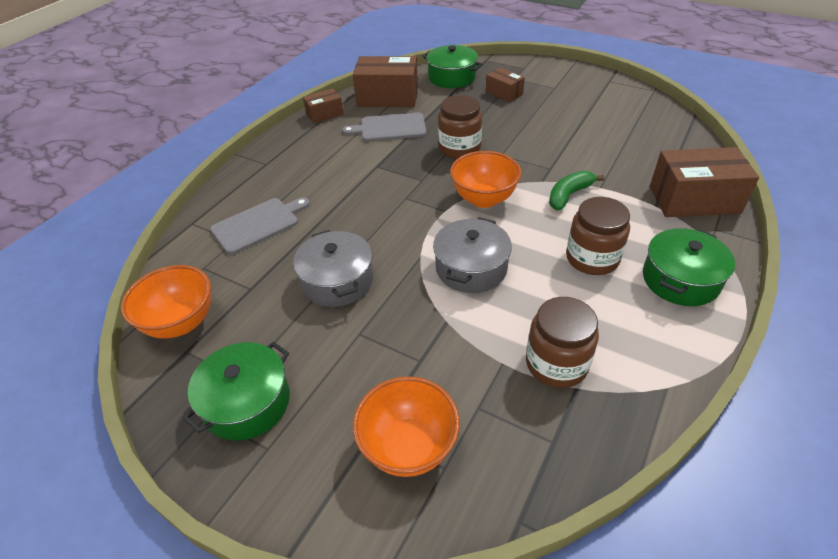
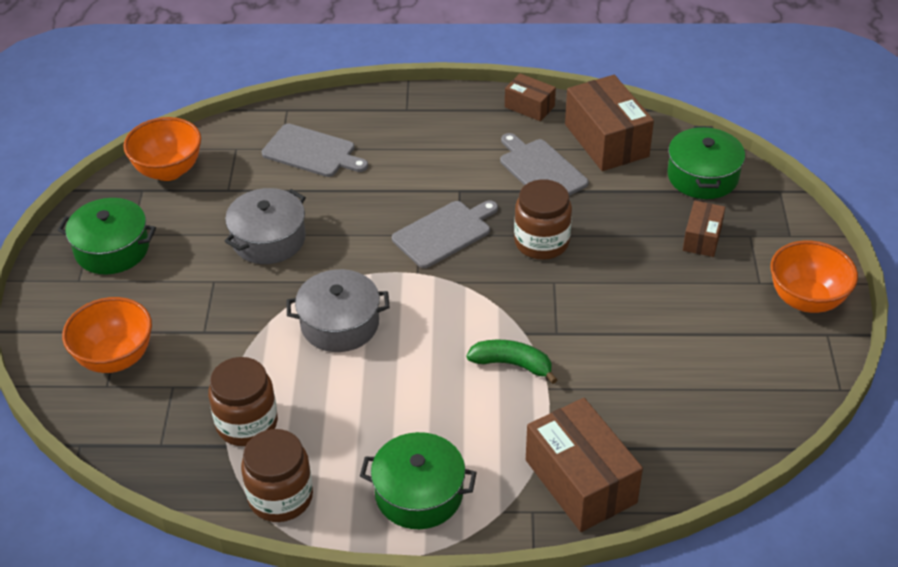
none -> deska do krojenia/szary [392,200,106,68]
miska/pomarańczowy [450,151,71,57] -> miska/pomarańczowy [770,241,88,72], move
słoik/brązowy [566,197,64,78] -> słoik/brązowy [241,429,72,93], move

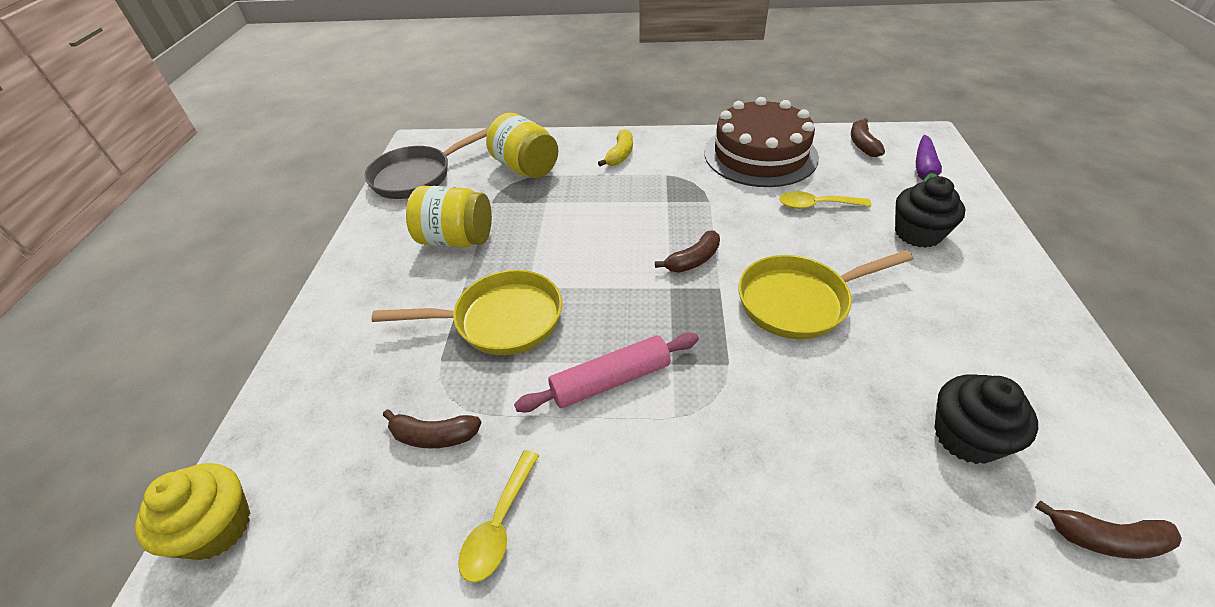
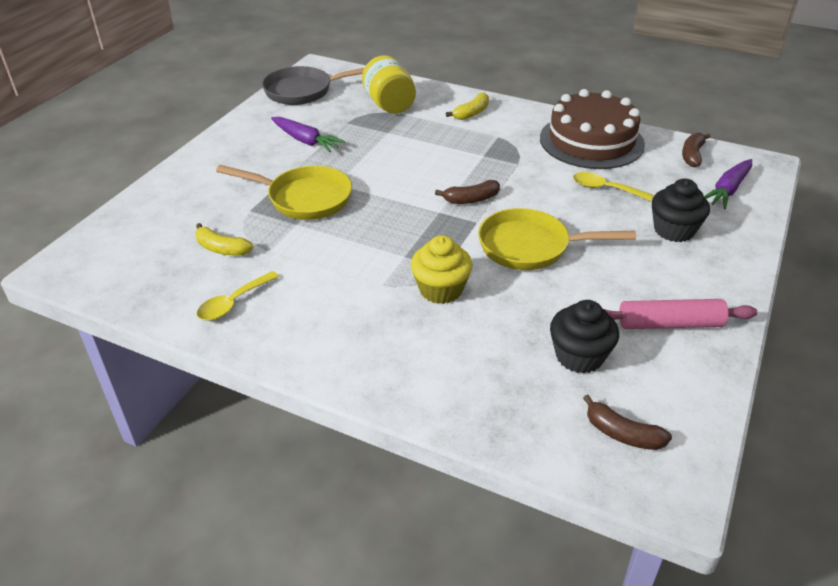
muffinka/żółty [135,463,115,97] -> muffinka/żółty [411,235,62,69], move
wałek do ciasta/różowy [514,332,185,81] -> wałek do ciasta/różowy [604,299,153,30], move
słoik/żółty [406,186,86,62] -> marchewka/fioletowy [271,117,75,35]
banan/brązowy [383,409,99,39] -> banan/żółty [195,223,59,33]

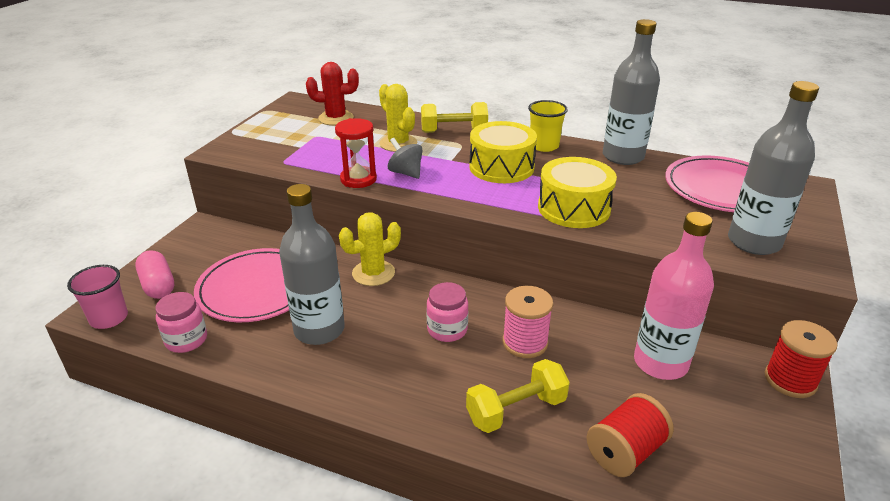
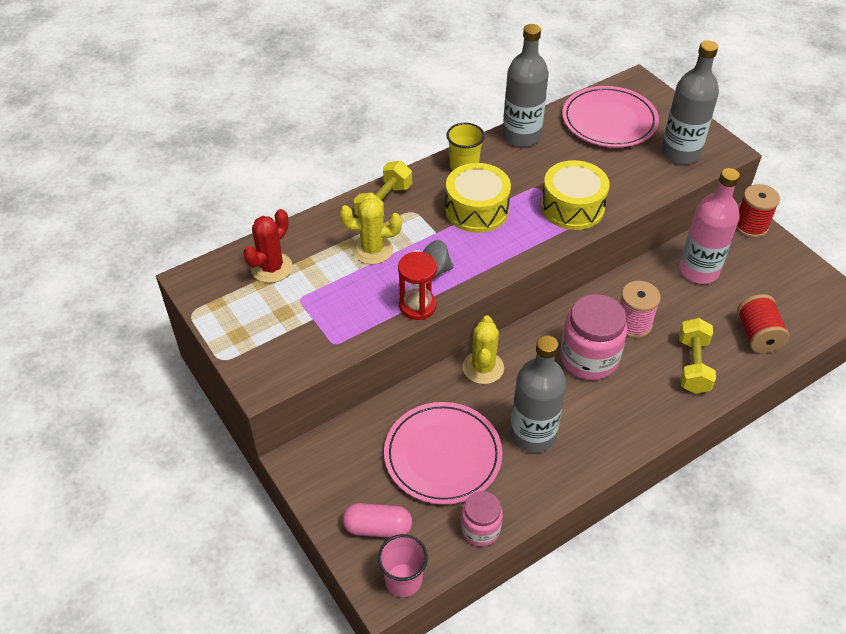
słoik/różowy [427,282,41,60] -> słoik/różowy [560,294,67,86], x1.70

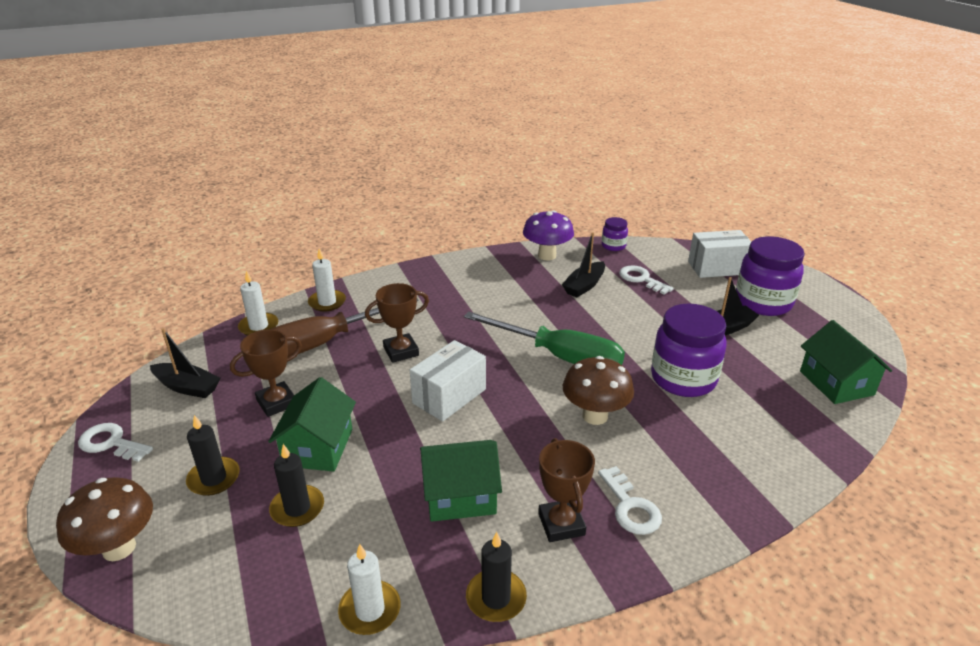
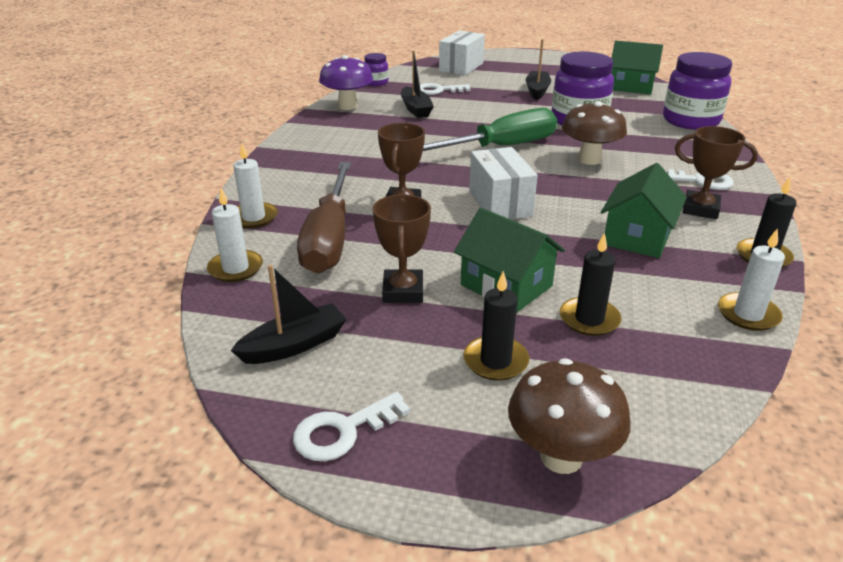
słoik/fioletowy [736,236,69,80] -> słoik/fioletowy [663,52,69,78], move

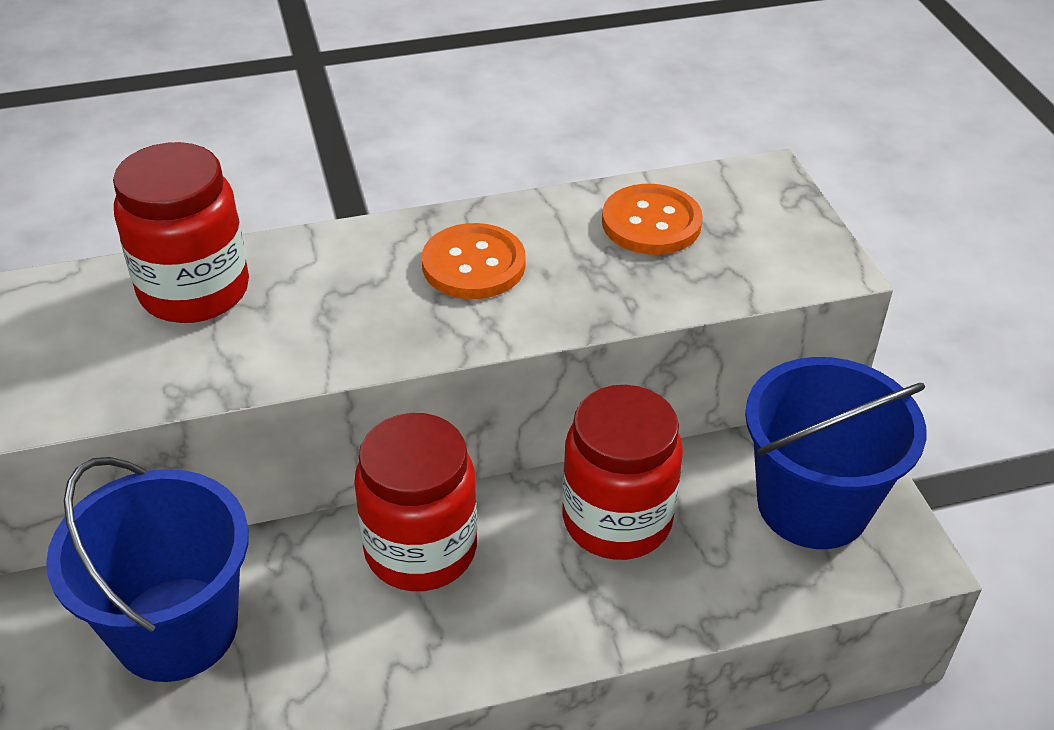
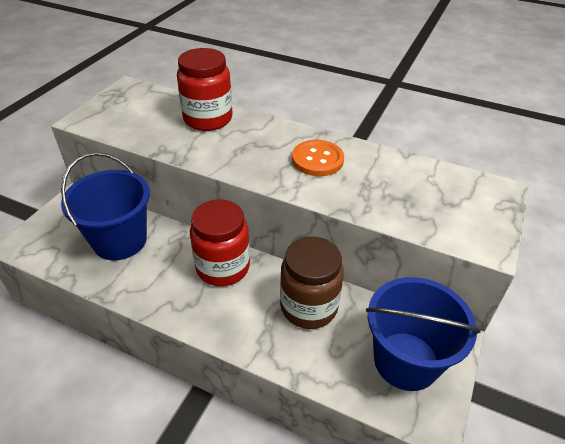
guzik/pomarańczowy [602,184,101,71] -> none
słoik/czerwony [562,385,121,175] -> słoik/brązowy [280,236,64,93]

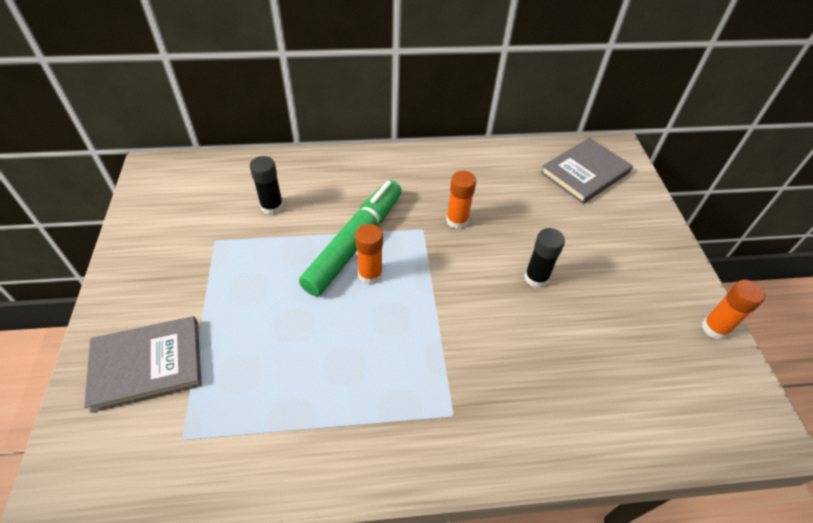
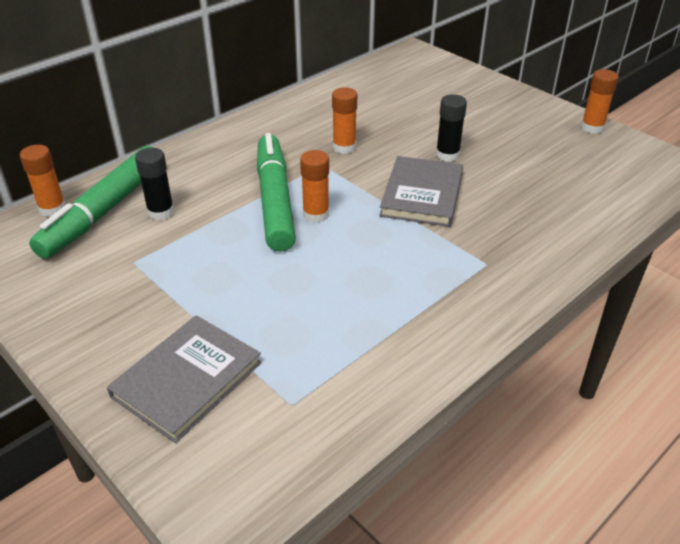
none -> klej w sztyfcie/pomarańczowy [20,145,46,72]
none -> flamaster/zielony [29,146,125,113]
książka/szary [540,138,93,66] -> książka/szary [379,156,84,71], move

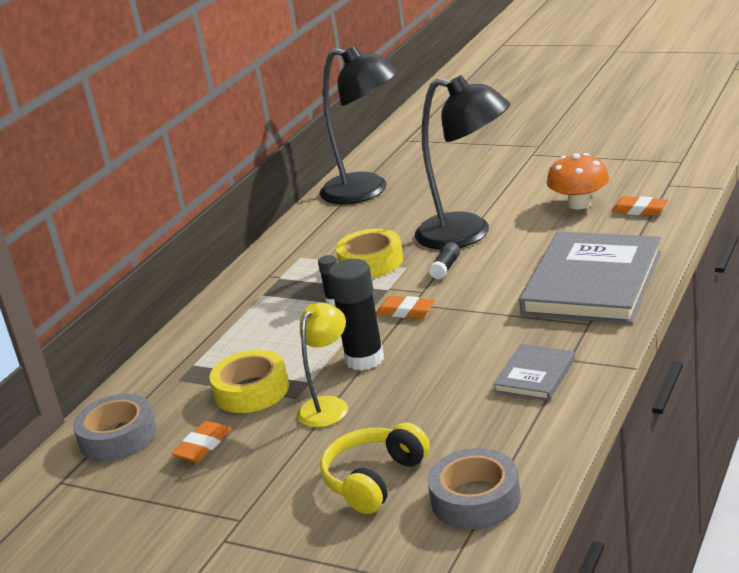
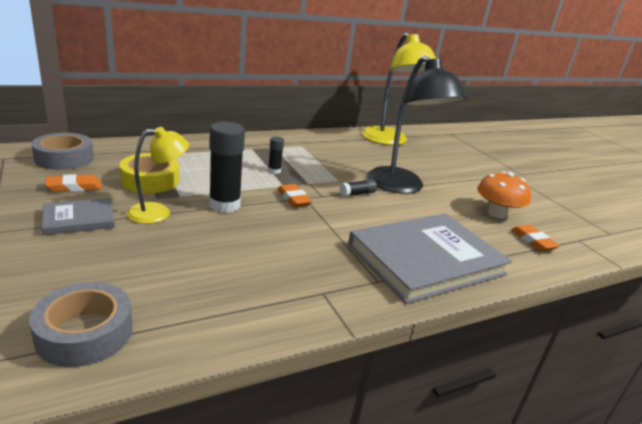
słuchawki/żółty [320,423,110,91] -> none
taśma klejąca/żółty [336,229,67,49] -> none
książka/szary [493,344,82,57] -> książka/szary [42,198,73,37], move
lampka/czarny [320,46,79,158] -> lampka/żółty [361,33,75,112]

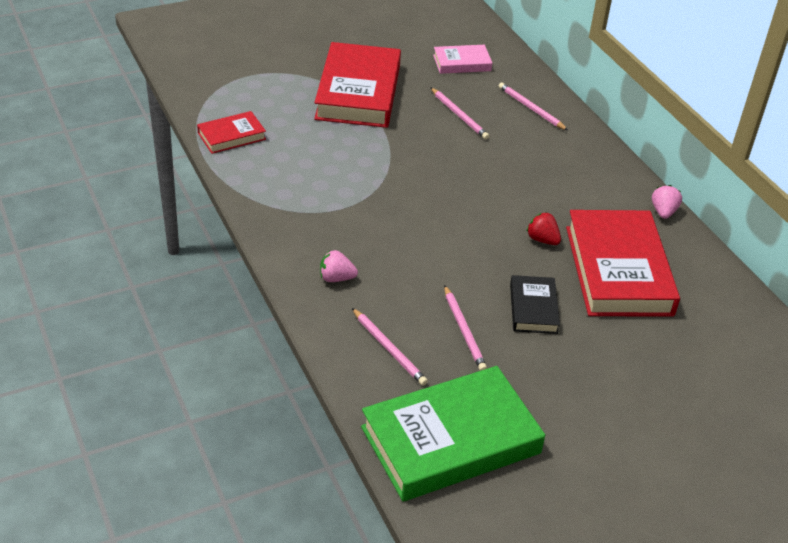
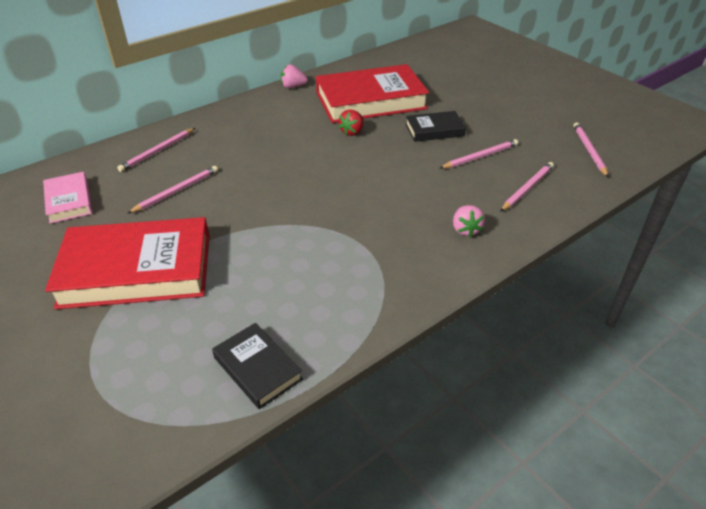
książka/zielony [361,366,184,135] -> ołówek/różowy [574,123,34,54]
książka/czerwony [197,111,69,43] -> książka/czarny [212,323,91,86]

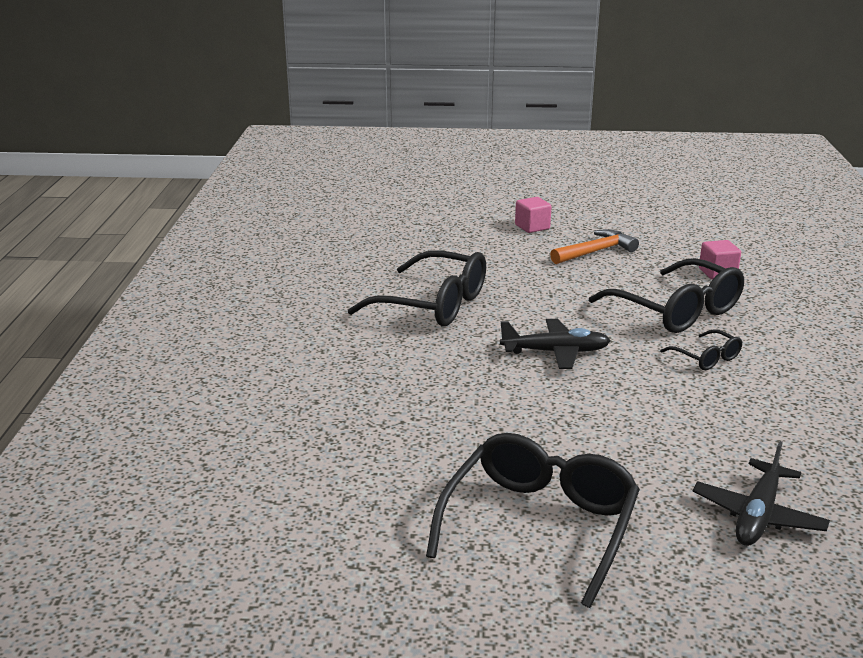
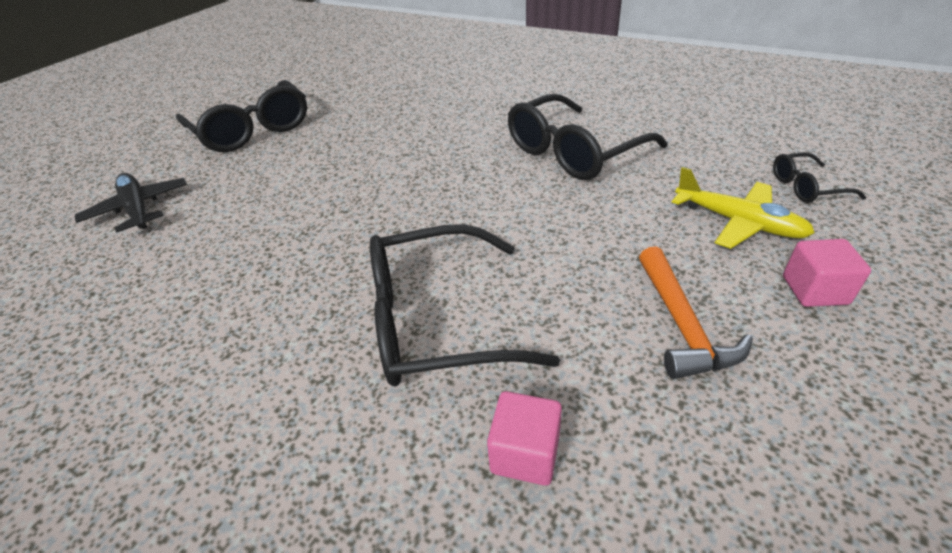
samolot/czarny [500,319,111,50] -> none
none -> samolot/żółty [672,167,143,82]
okulary/czarny [660,330,82,40] -> okulary/czarny [773,152,93,51], move

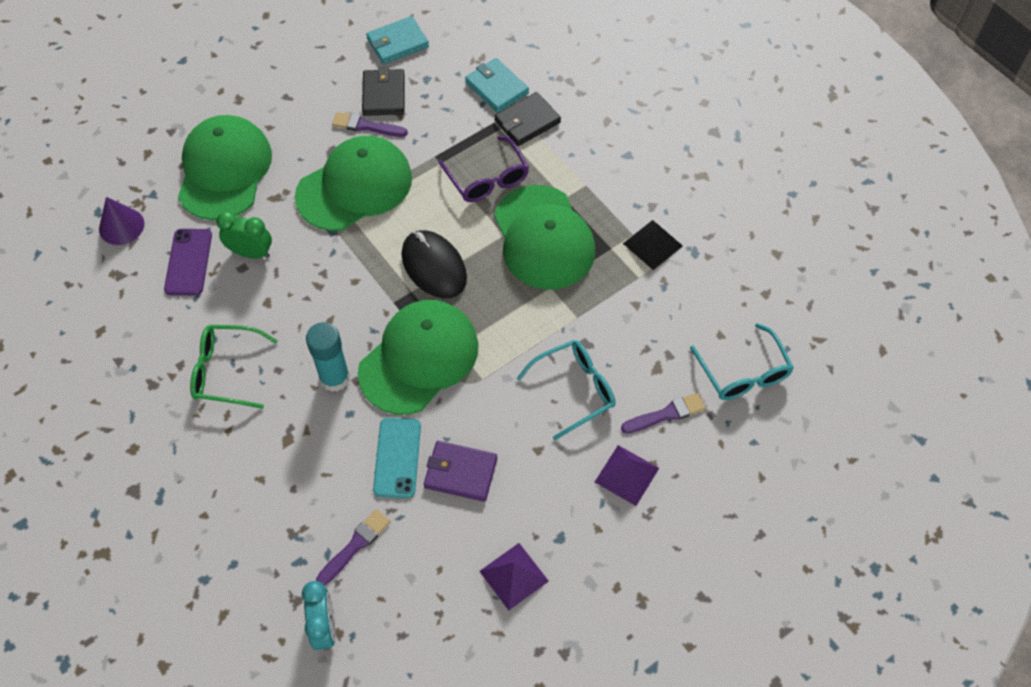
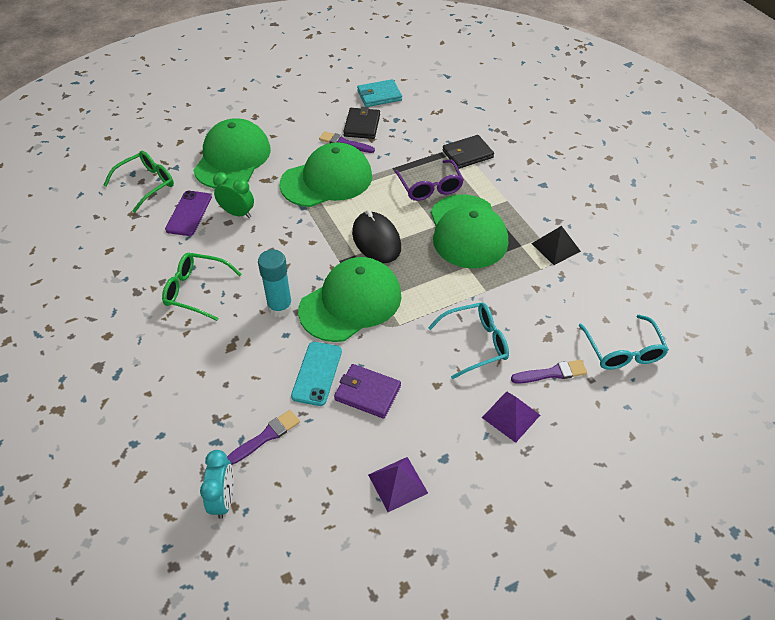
portfel/turkusowy [465,58,64,55] -> none
stożek/fioletowy [99,197,45,48] -> okulary/zielony [103,151,71,62]

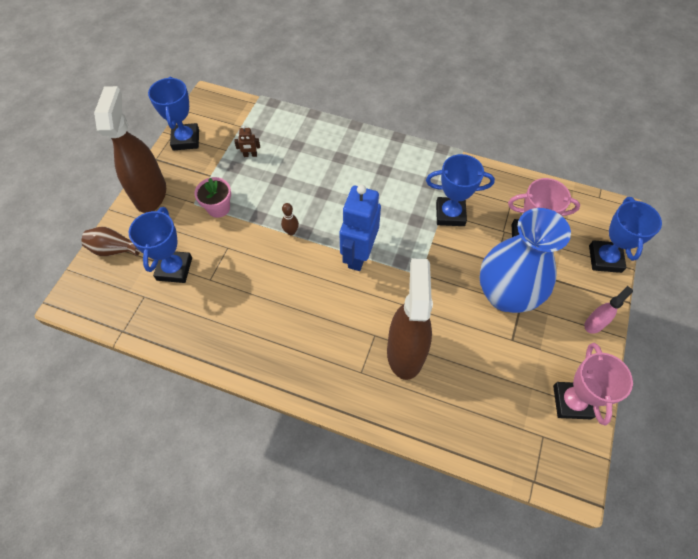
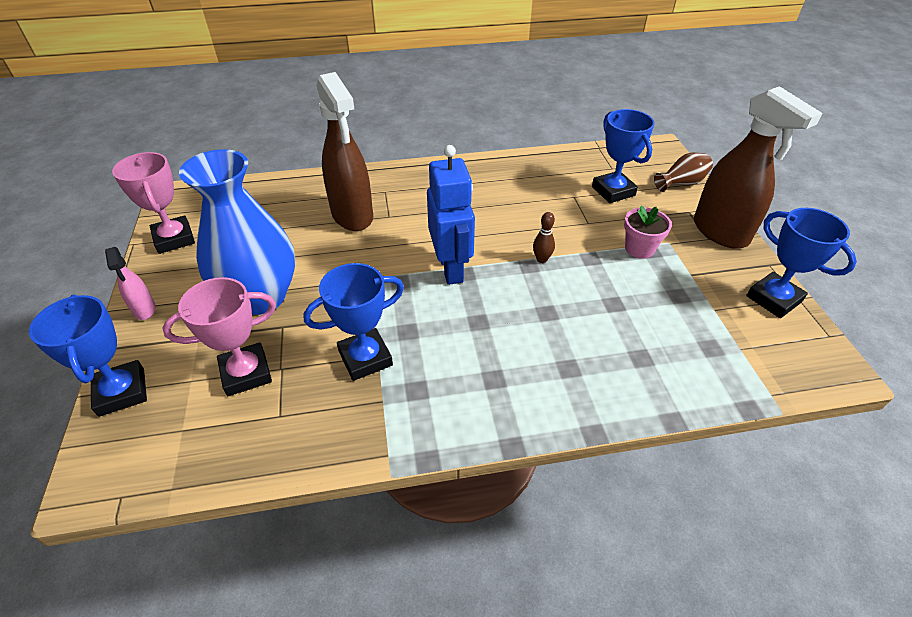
robot/brązowy [234,126,26,31] -> none
spryskiwacz/różowy [584,286,49,48] -> spryskiwacz/różowy [105,247,51,73], 45 degrees counterclockwise

